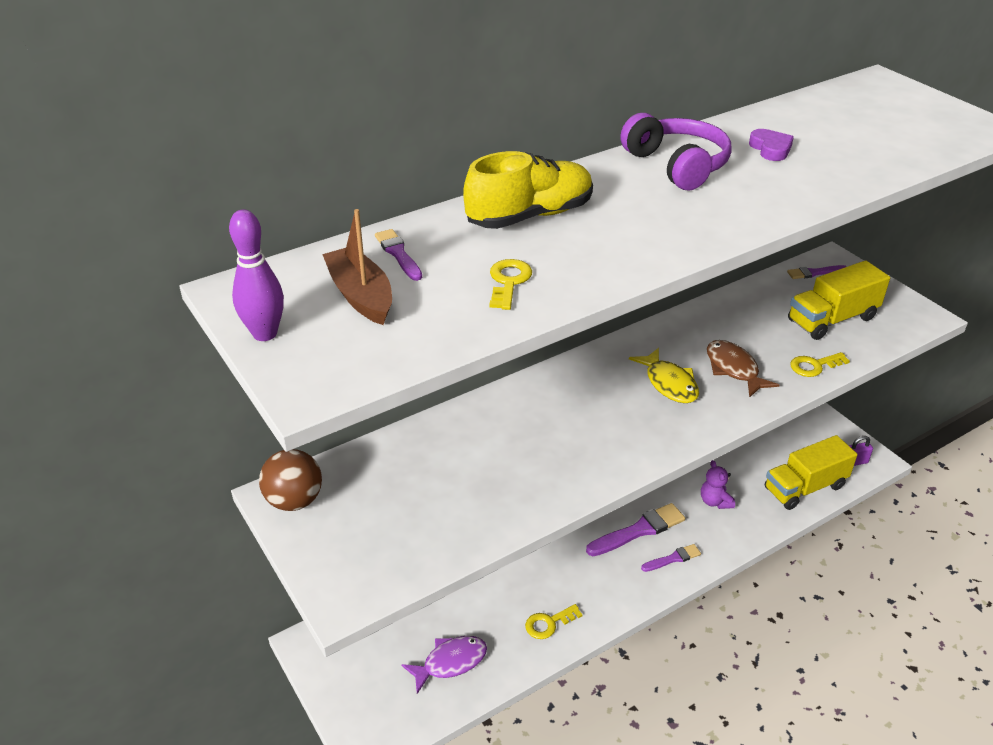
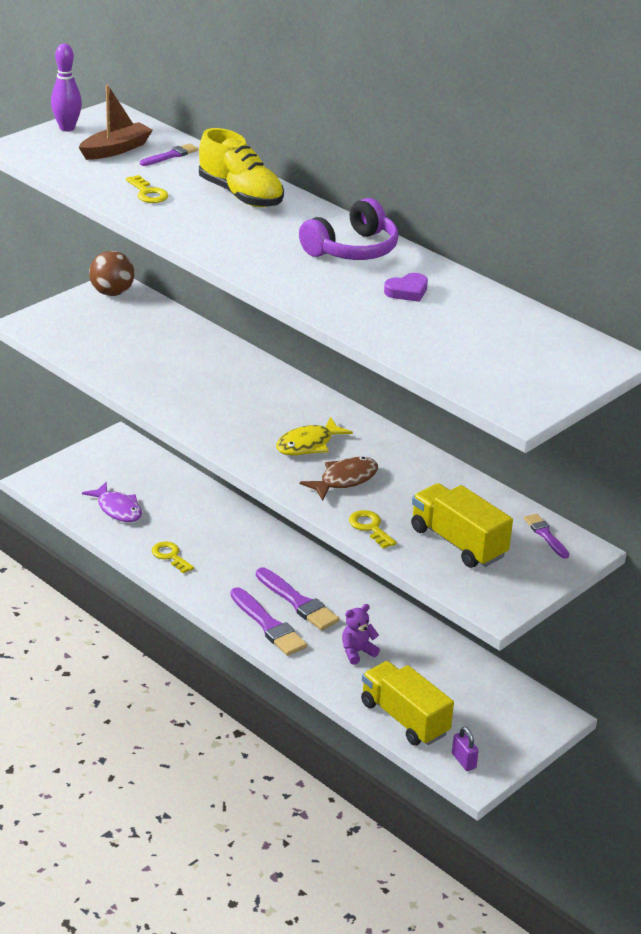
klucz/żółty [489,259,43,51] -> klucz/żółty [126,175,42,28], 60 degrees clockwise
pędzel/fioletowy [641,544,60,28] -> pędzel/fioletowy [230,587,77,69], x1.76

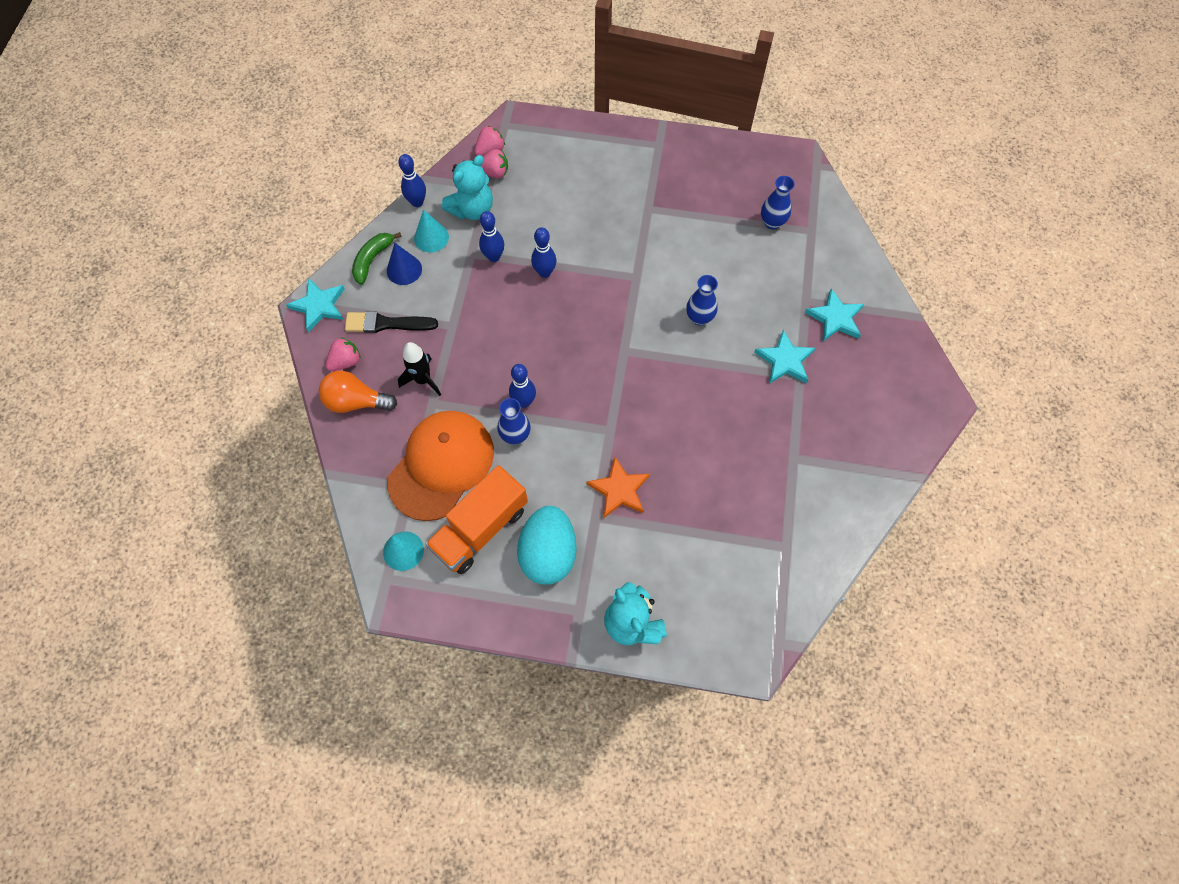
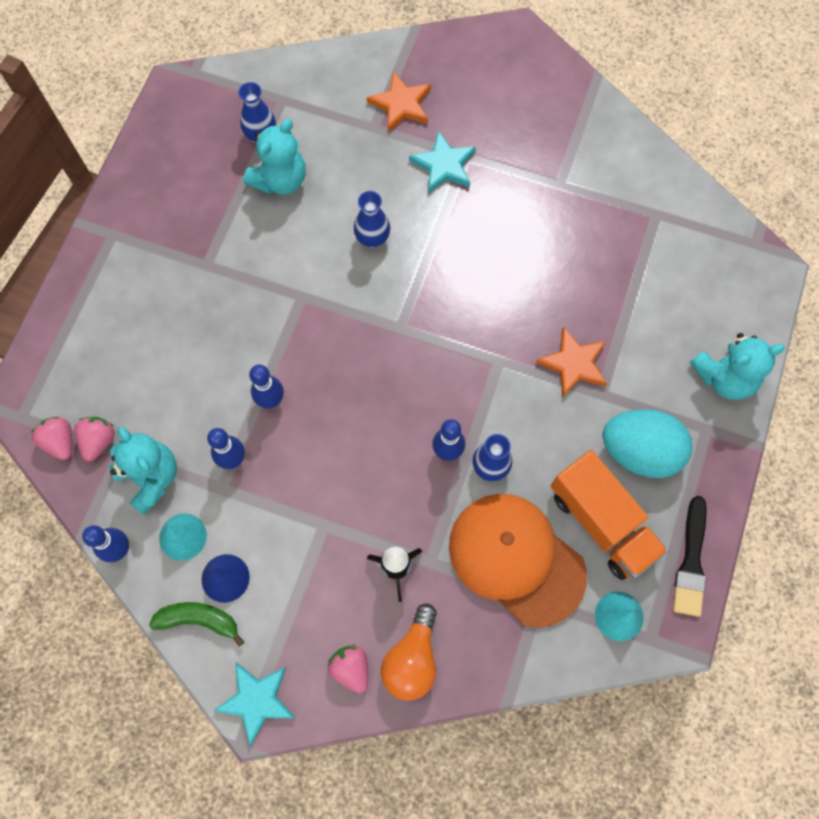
none -> miś/turkusowy [243,119,63,76]
pędzel/czarny [345,311,93,22] -> pędzel/czarny [673,496,34,121], move
gwiazda/turkusowy [805,289,59,52] -> gwiazda/pomarańczowy [367,71,64,61]
banan/zielony [352,232,50,53] -> banan/zielony [149,602,95,44], 150 degrees clockwise

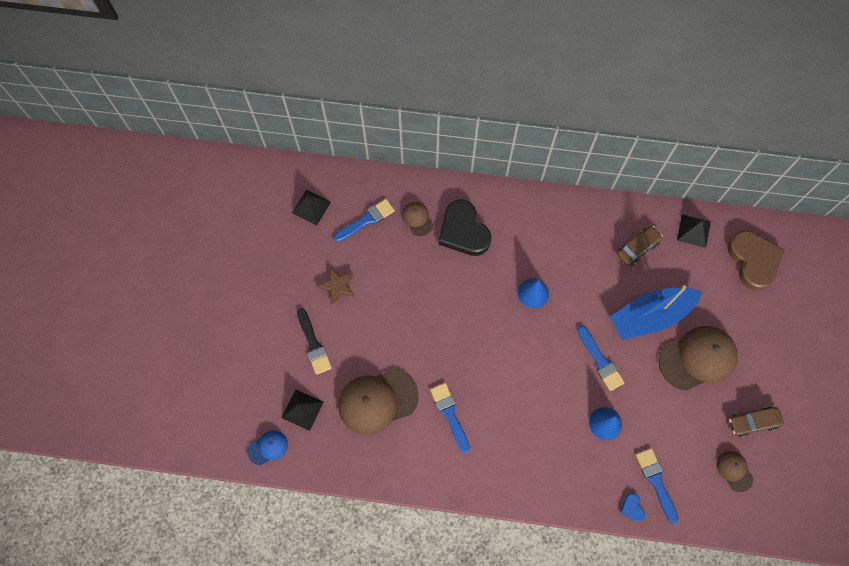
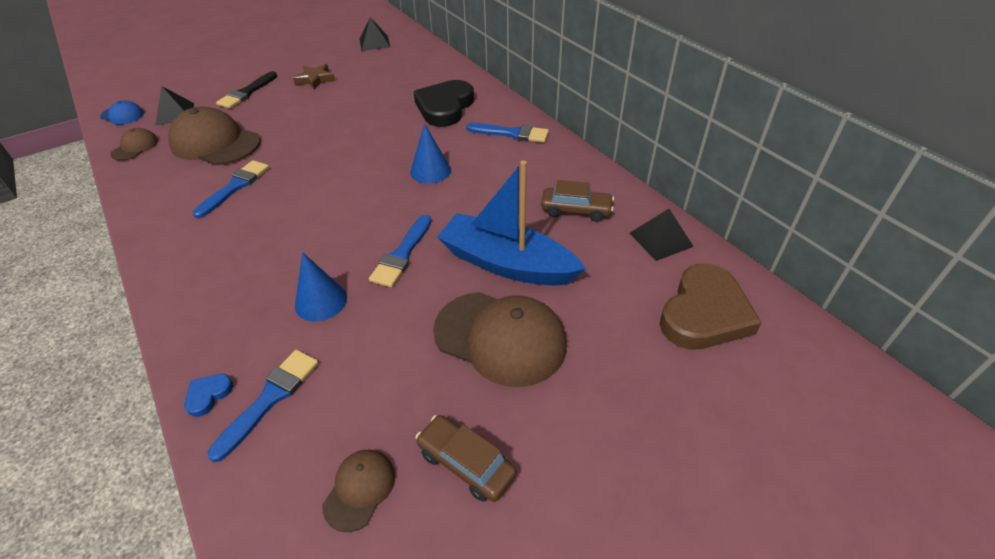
pędzel/niebieski [334,199,61,43] -> pędzel/niebieski [466,123,83,20], move
czapka/brązowy [402,202,31,34] -> czapka/brązowy [111,128,47,33], move

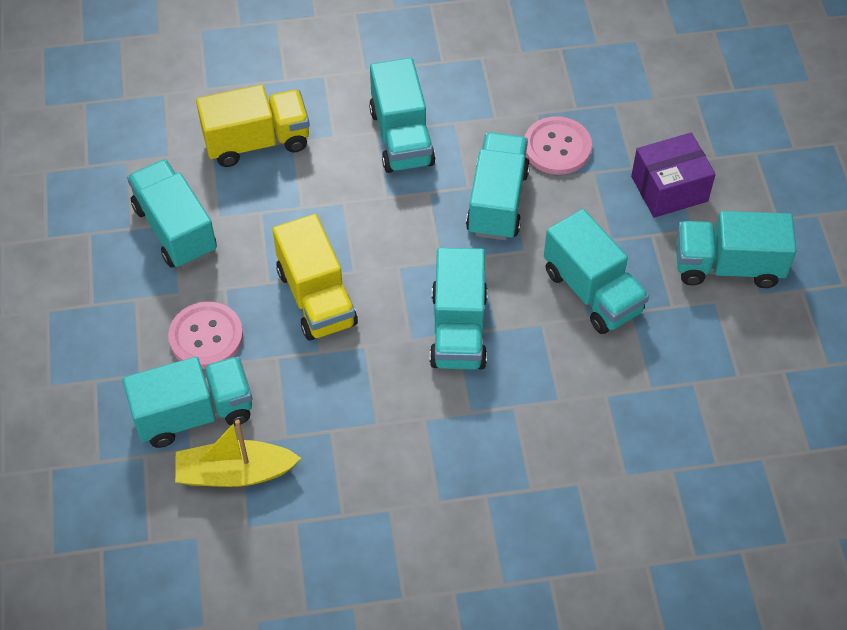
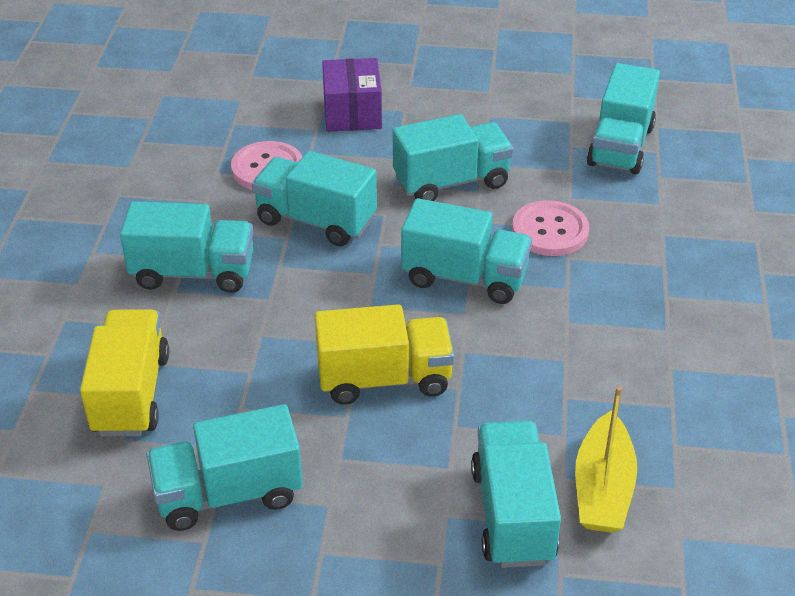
guzik/różowy [168,302,75,67] -> guzik/różowy [512,200,77,56], move
ciężarówka/turkusowy [676,211,120,77] -> ciężarówka/turkusowy [587,63,73,111], move

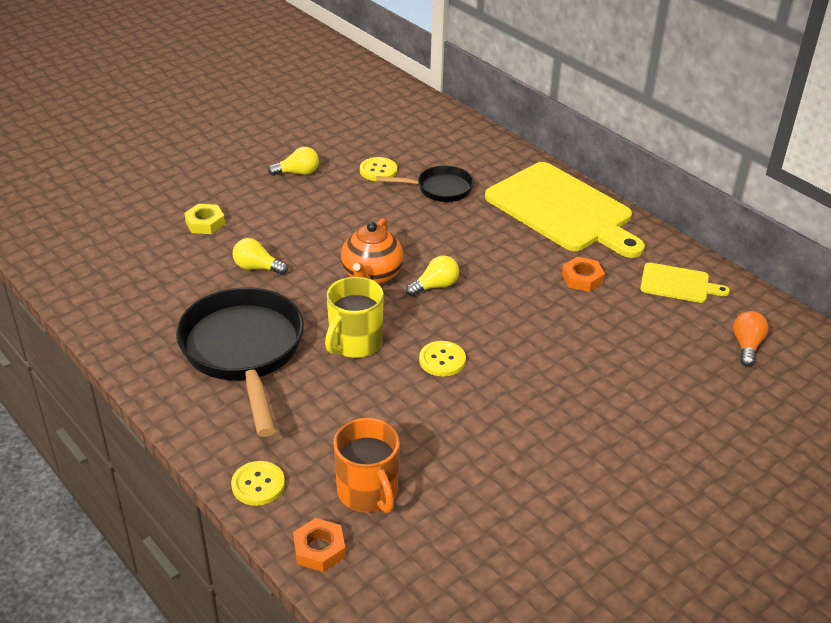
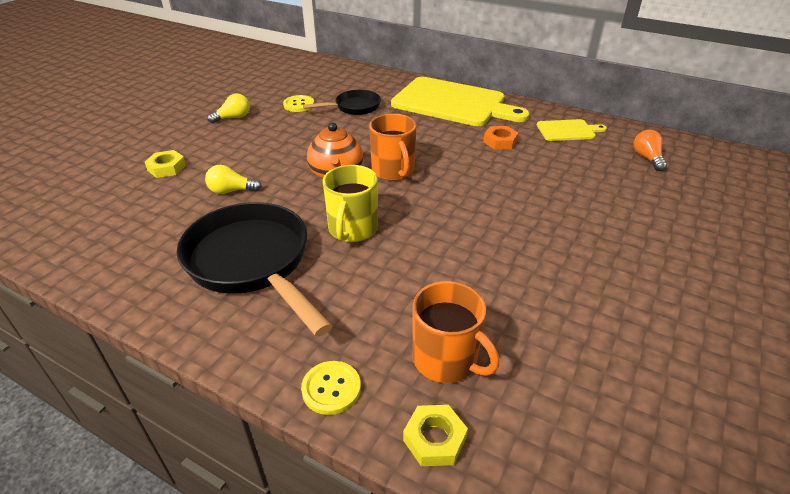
guzik/żółty [419,341,47,36] -> none
żarówka/żółty [406,255,53,42] -> kubek/pomarańczowy [369,114,48,67]
nakrętka/pomarańczowy [293,518,53,54] -> nakrętka/żółty [403,405,65,61]

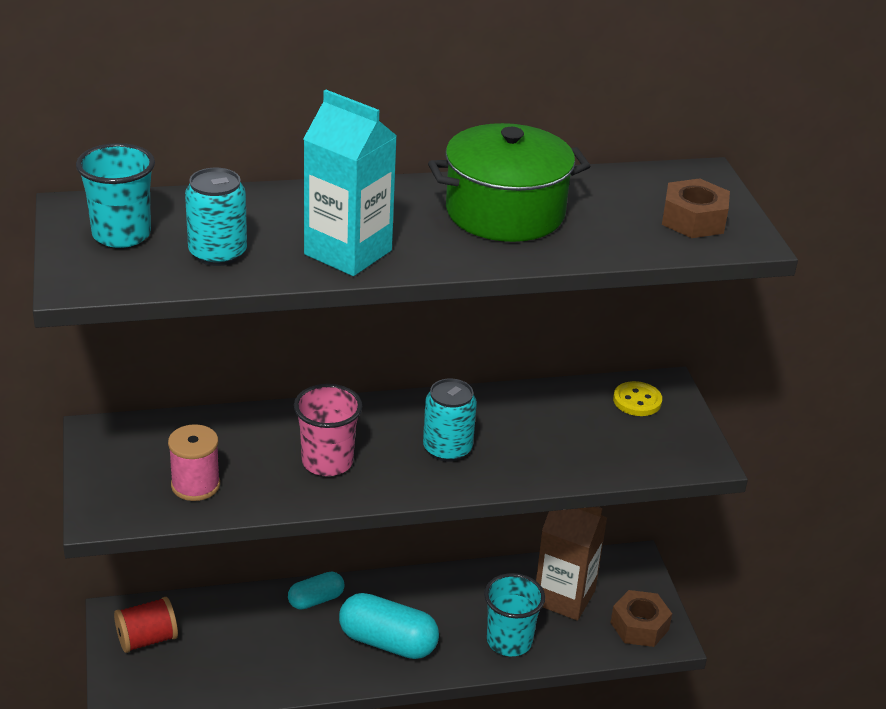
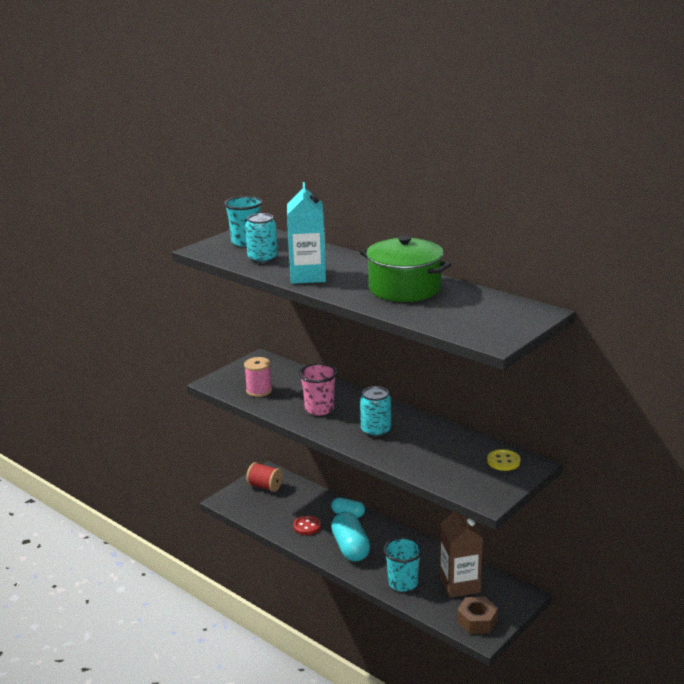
nakrętka/brązowy [662,178,68,60] -> none
none -> guzik/czerwony [293,515,28,20]

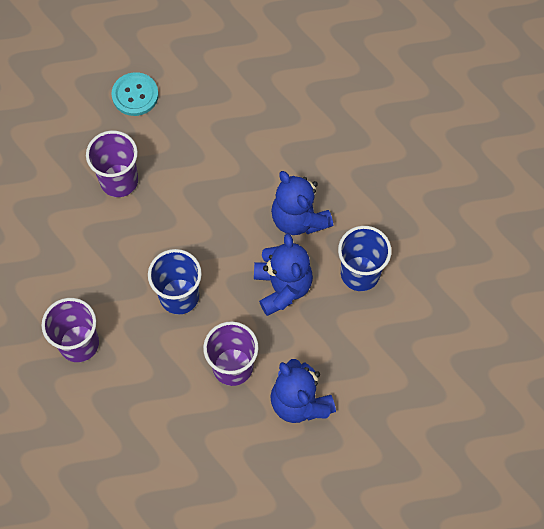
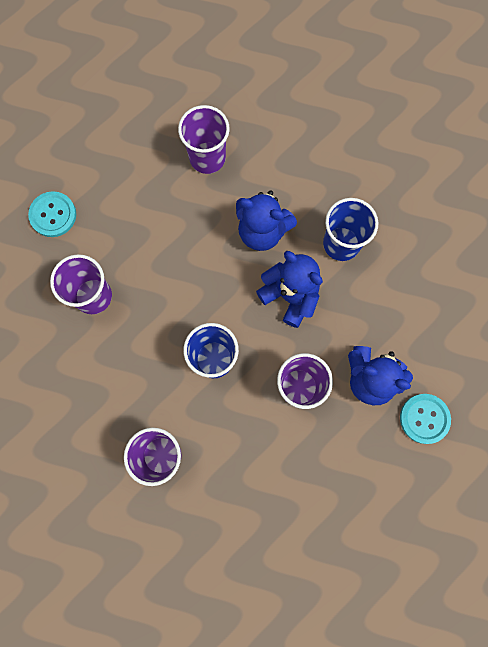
none -> szklanka/fioletowy [178,105,52,69]
none -> guzik/turkusowy [400,394,51,50]

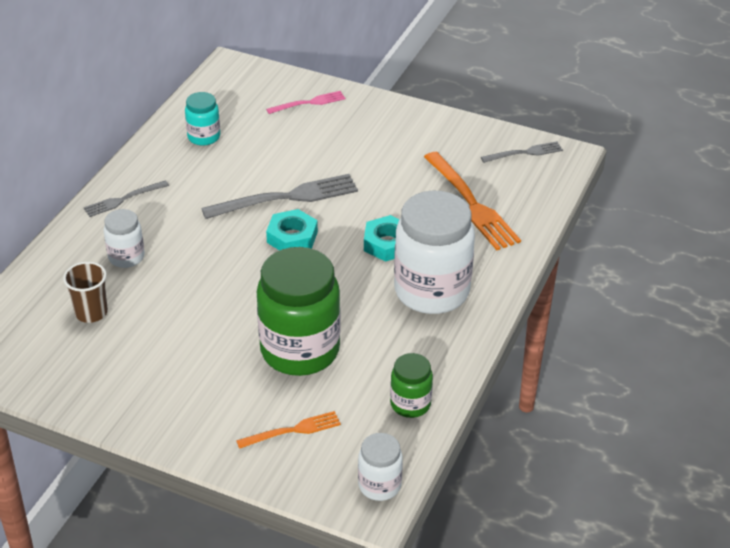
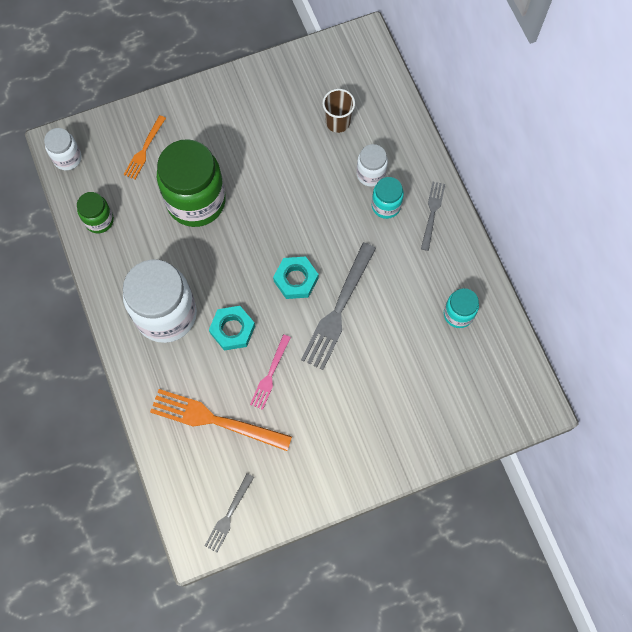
none -> słoik/turkusowy [372,177,32,42]
widelec/różowy [266,91,79,23] -> widelec/różowy [250,334,41,76], move

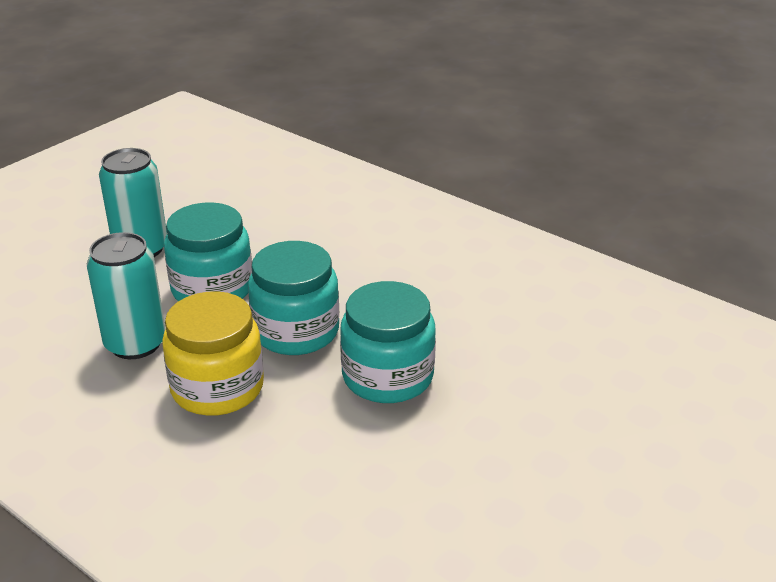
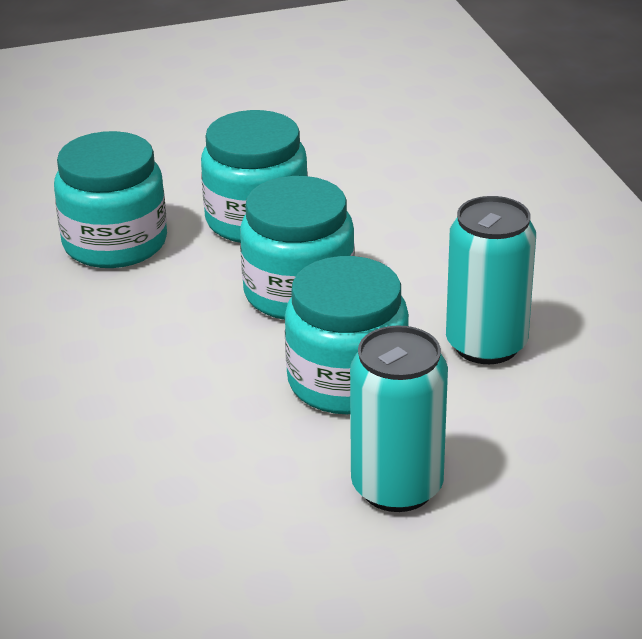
słoik/żółty [162,291,102,125] -> none
none -> słoik/turkusowy [54,131,113,137]

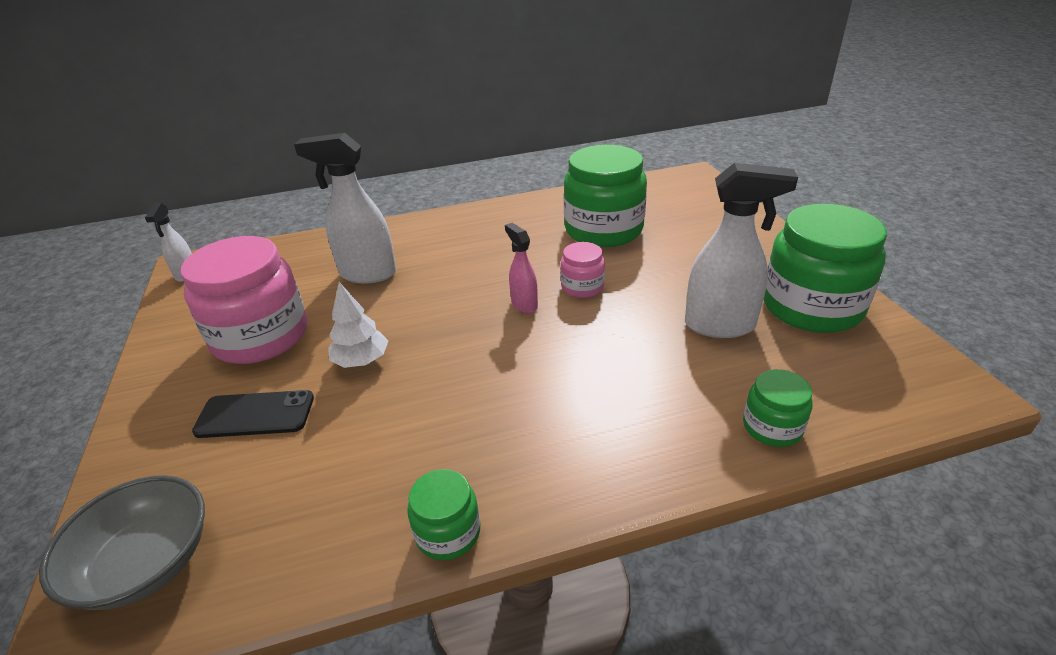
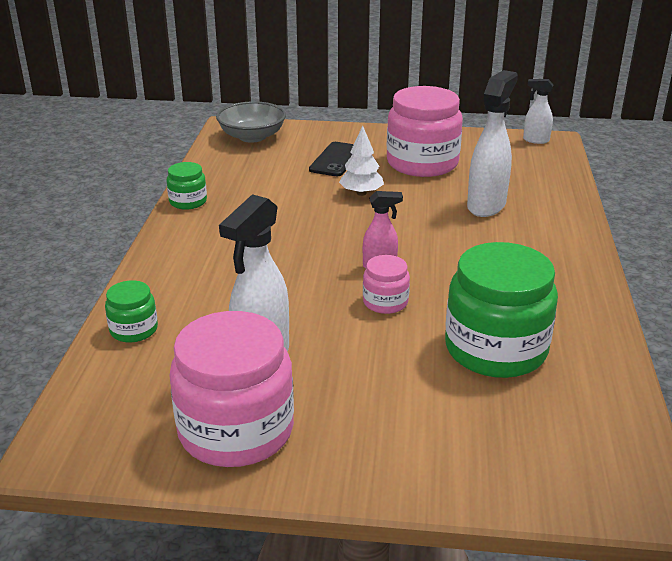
słoik/zielony [764,204,123,129] -> słoik/różowy [169,311,125,156]

